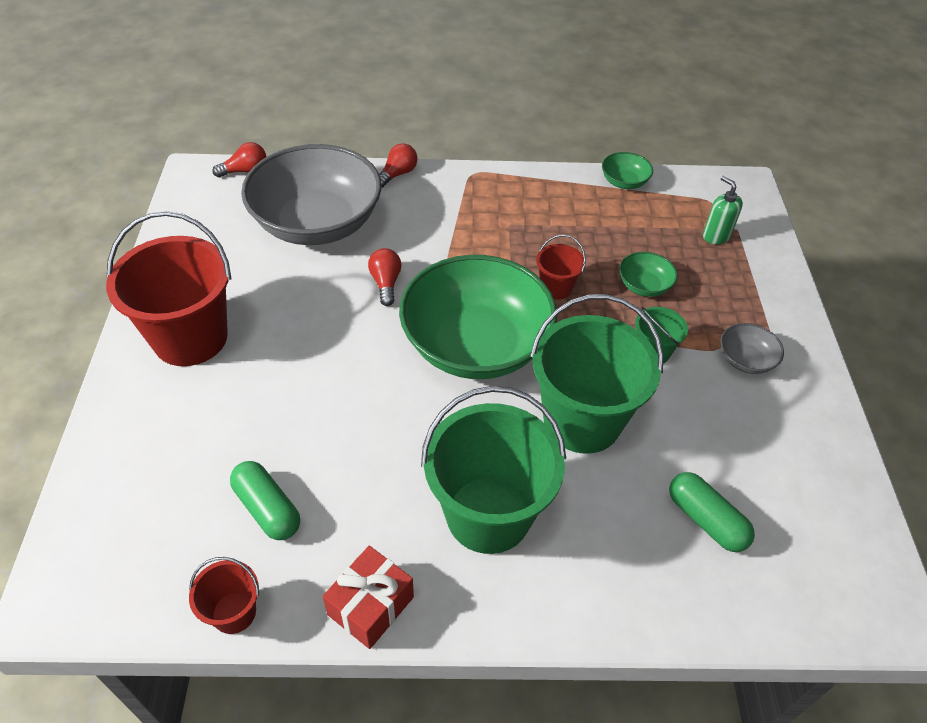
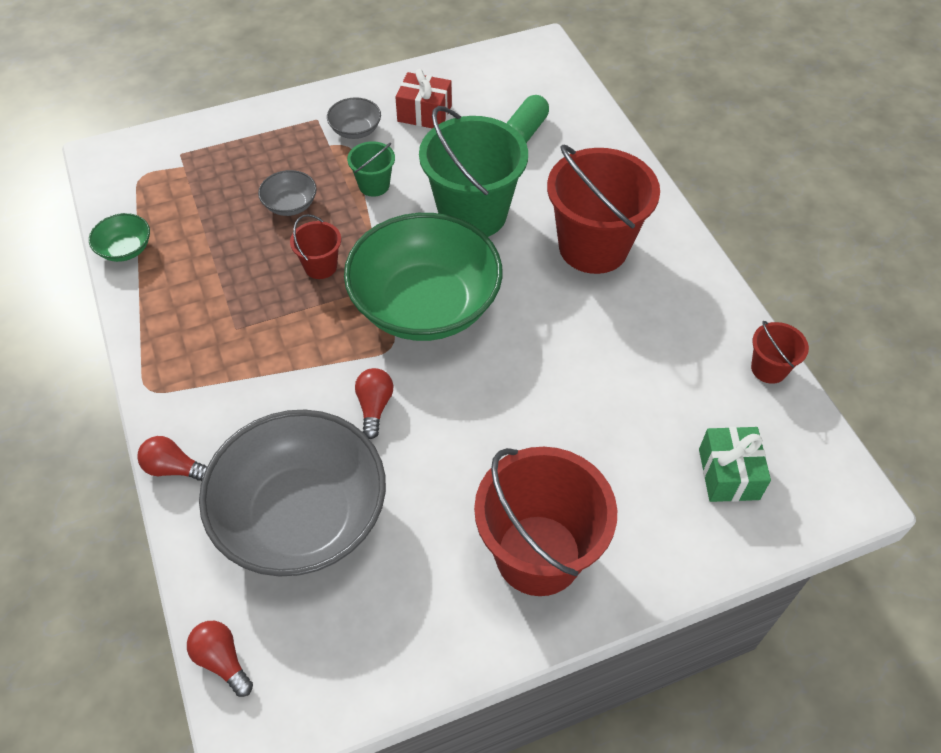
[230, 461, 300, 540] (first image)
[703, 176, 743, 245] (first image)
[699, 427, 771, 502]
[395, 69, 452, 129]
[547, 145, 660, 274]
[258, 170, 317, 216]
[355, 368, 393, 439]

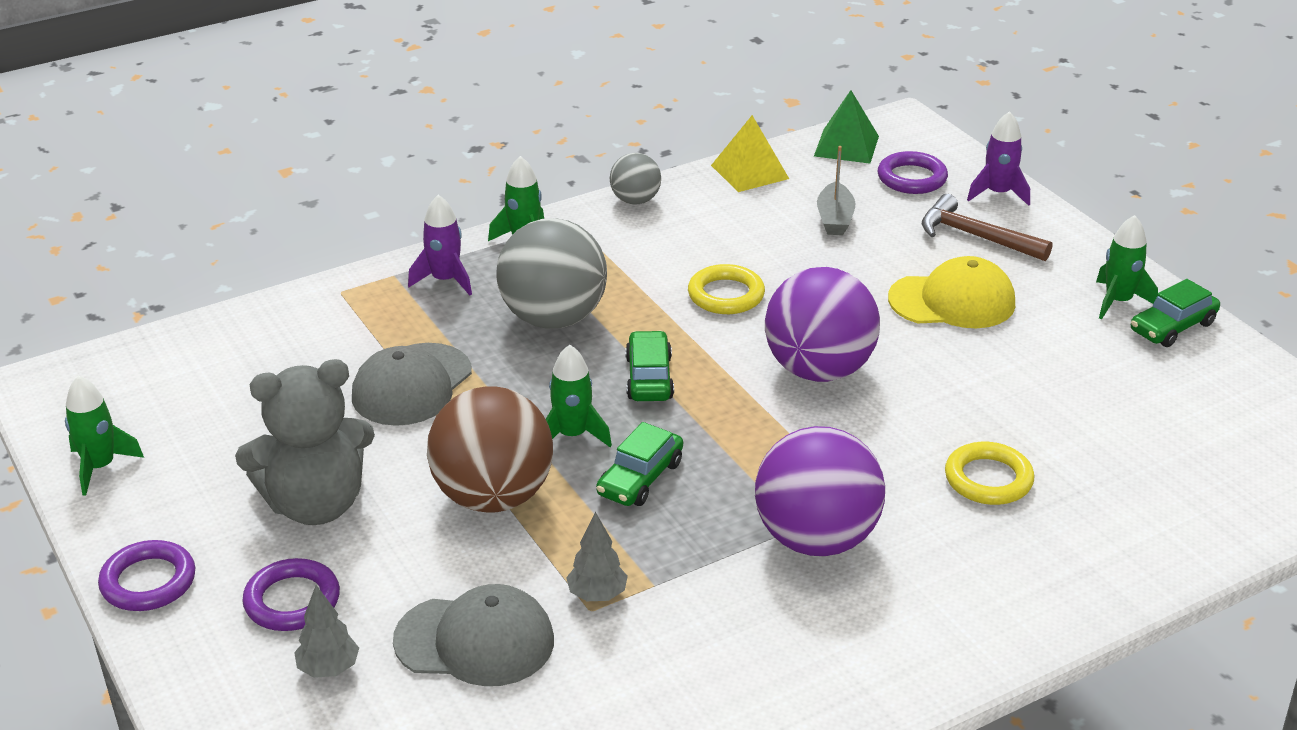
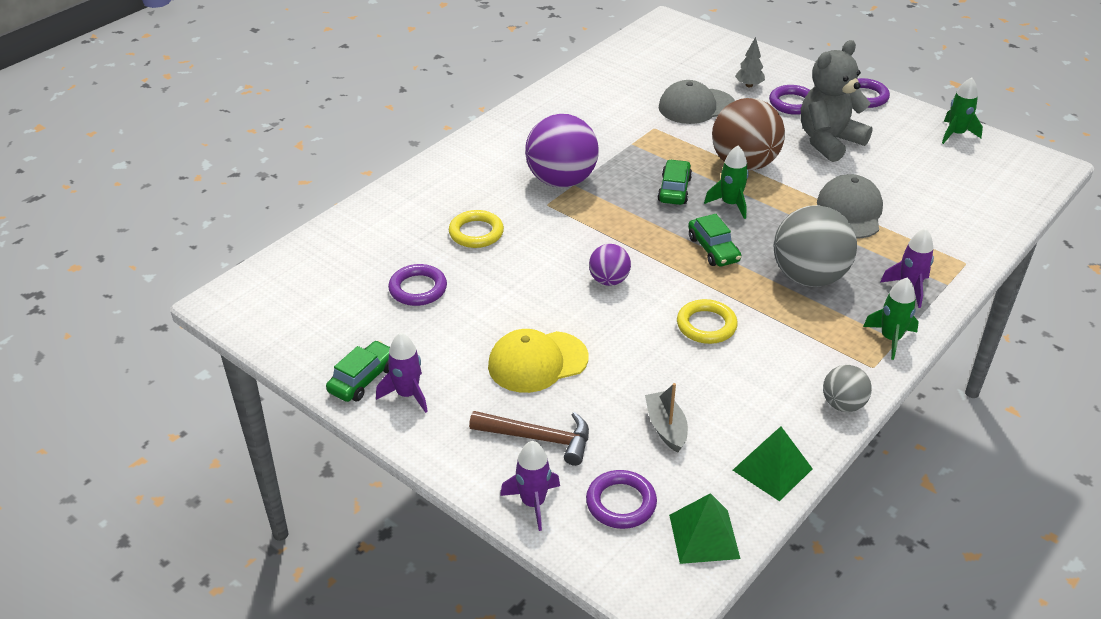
[566, 512, 628, 601] (first image)
[388, 264, 447, 306]
[733, 427, 813, 501]
[376, 333, 428, 413]
[589, 244, 631, 286]

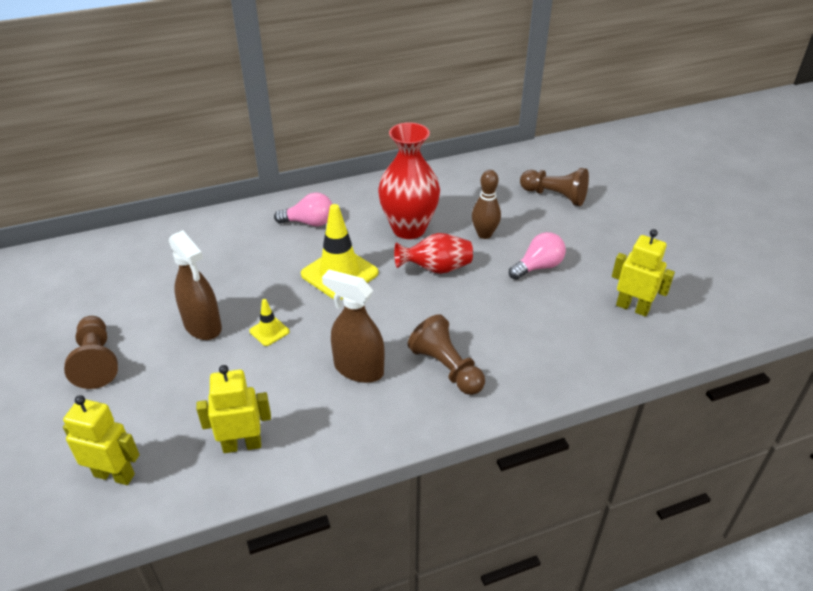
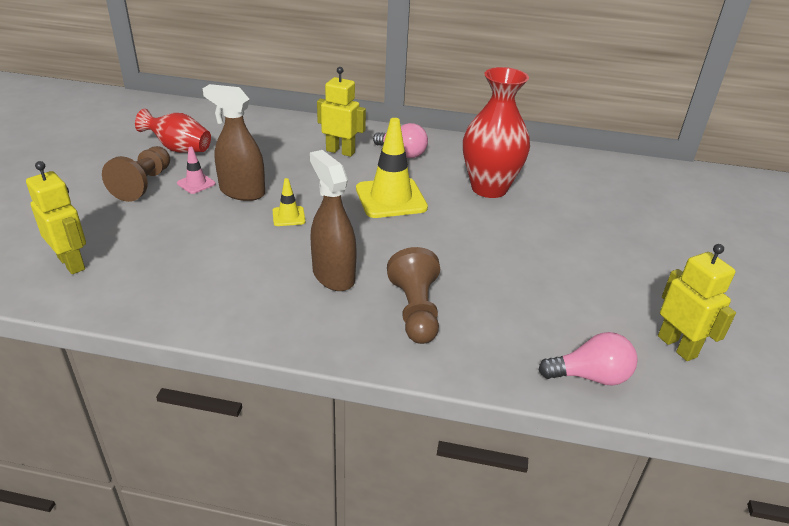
[472, 170, 501, 239] (first image)
[520, 168, 589, 206] (first image)
[177, 147, 216, 194]
[317, 67, 366, 157]
[135, 109, 211, 153]
[539, 332, 638, 386]
[203, 84, 265, 201]

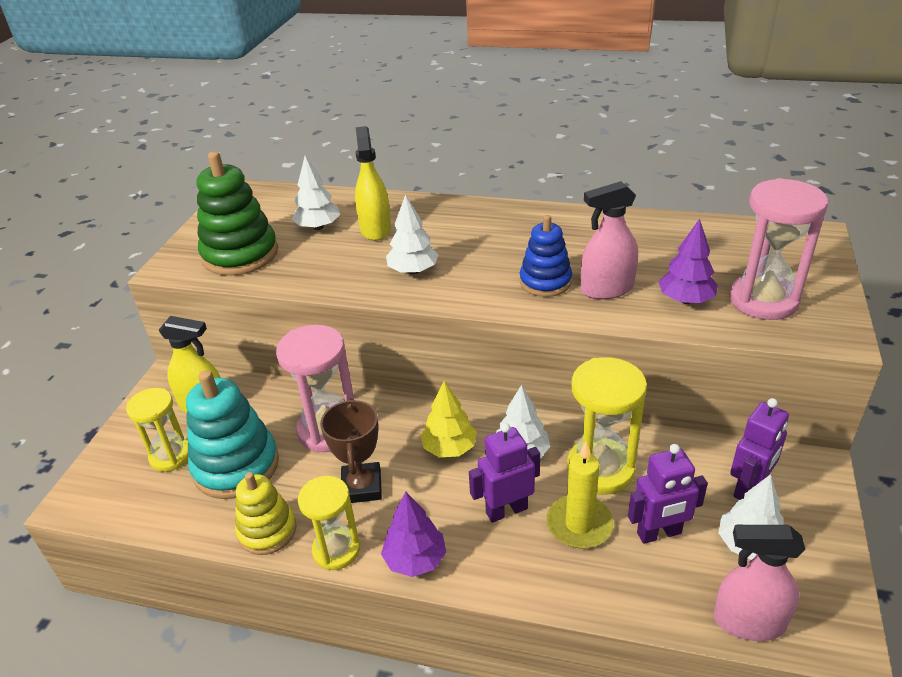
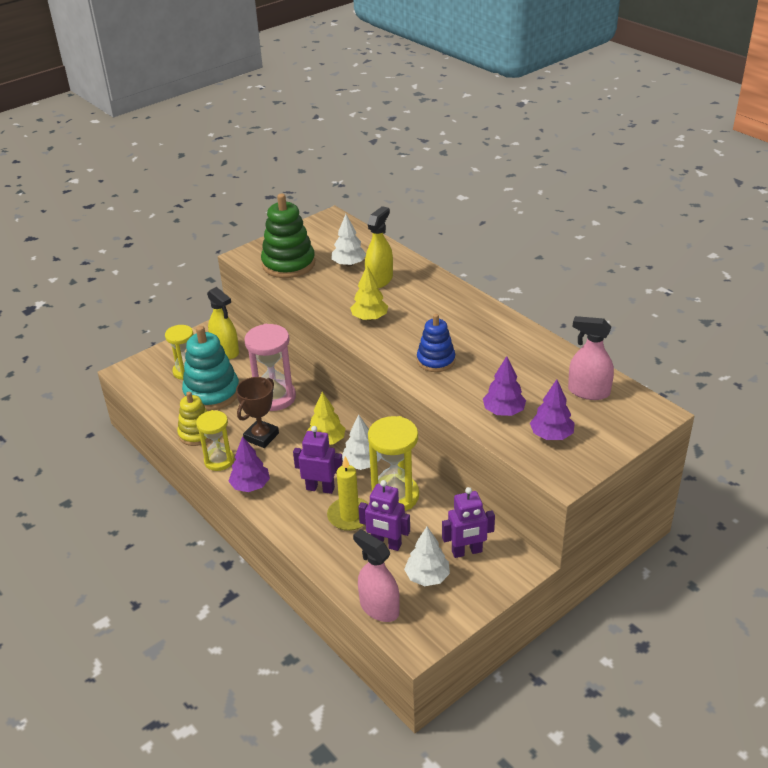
[568, 316, 614, 400]
[530, 379, 575, 440]
[350, 266, 388, 321]

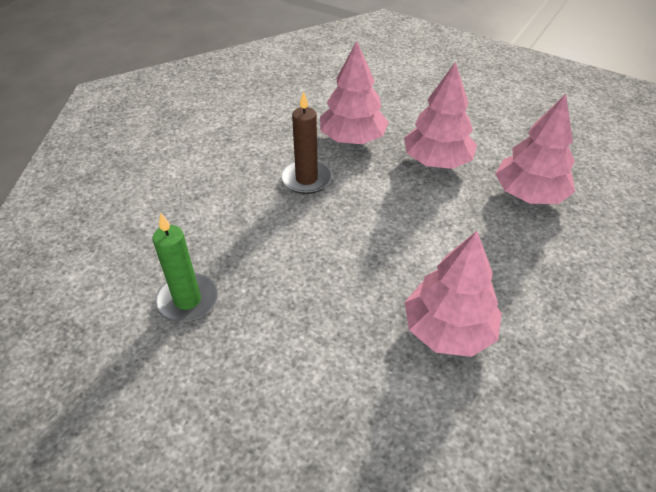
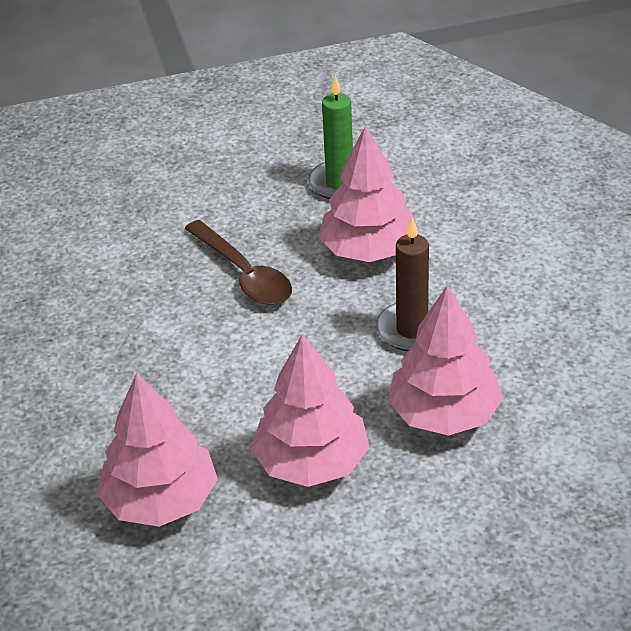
[184, 220, 292, 305]
[318, 125, 419, 262]

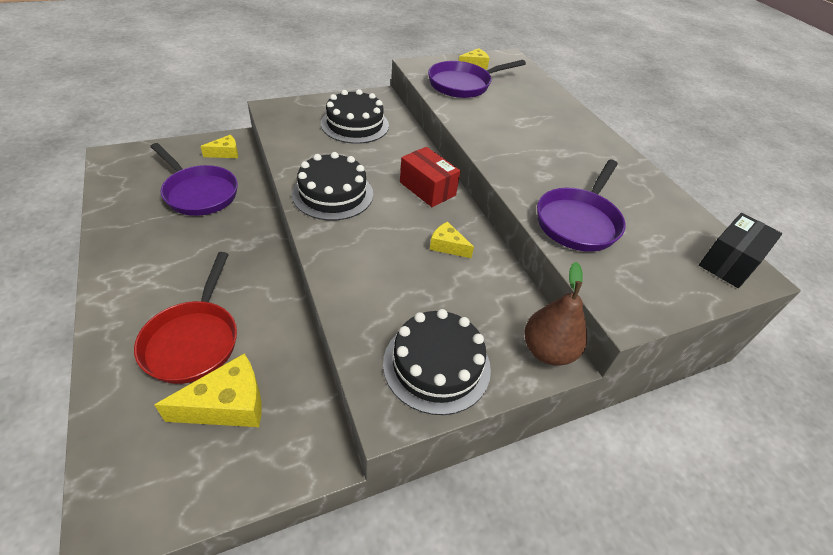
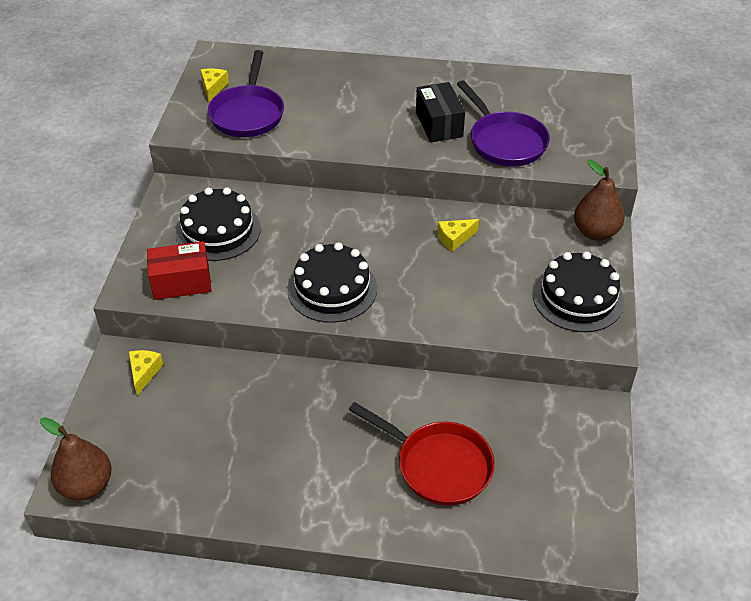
[150, 143, 238, 216] (first image)
[155, 353, 261, 427] (first image)
[40, 417, 112, 500]
[147, 241, 212, 300]
[416, 82, 465, 142]

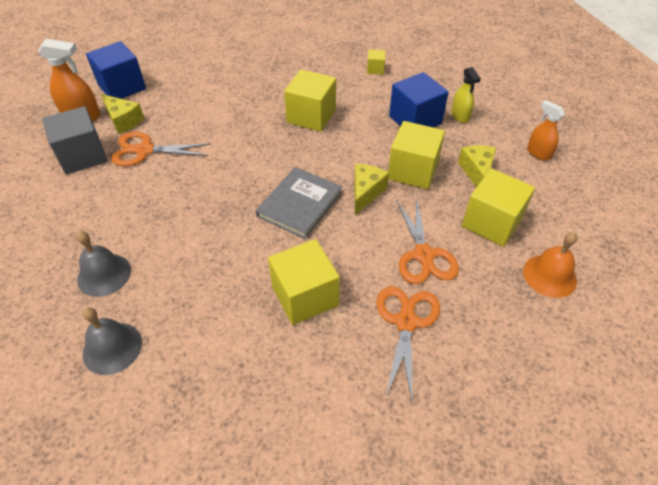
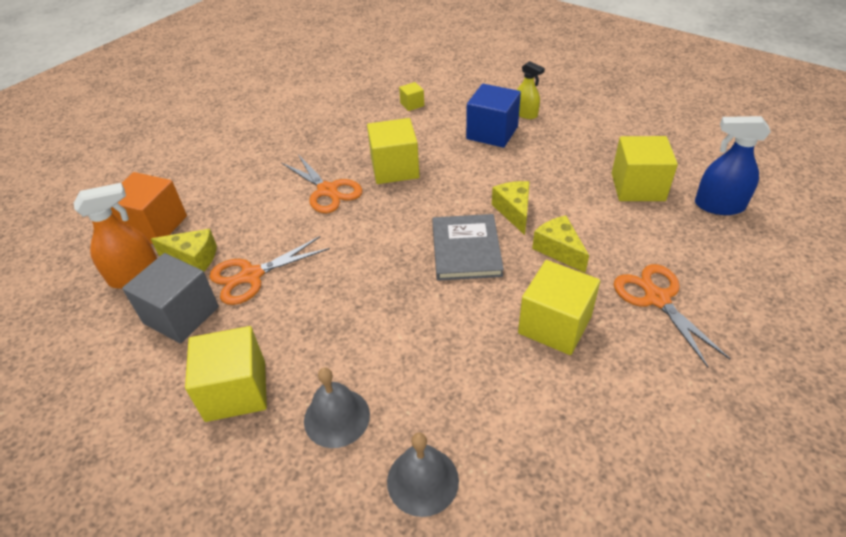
[527, 100, 565, 161] (first image)
[185, 326, 267, 422]
[282, 154, 362, 213]
[532, 216, 589, 273]
[695, 116, 771, 215]
[110, 172, 187, 244]

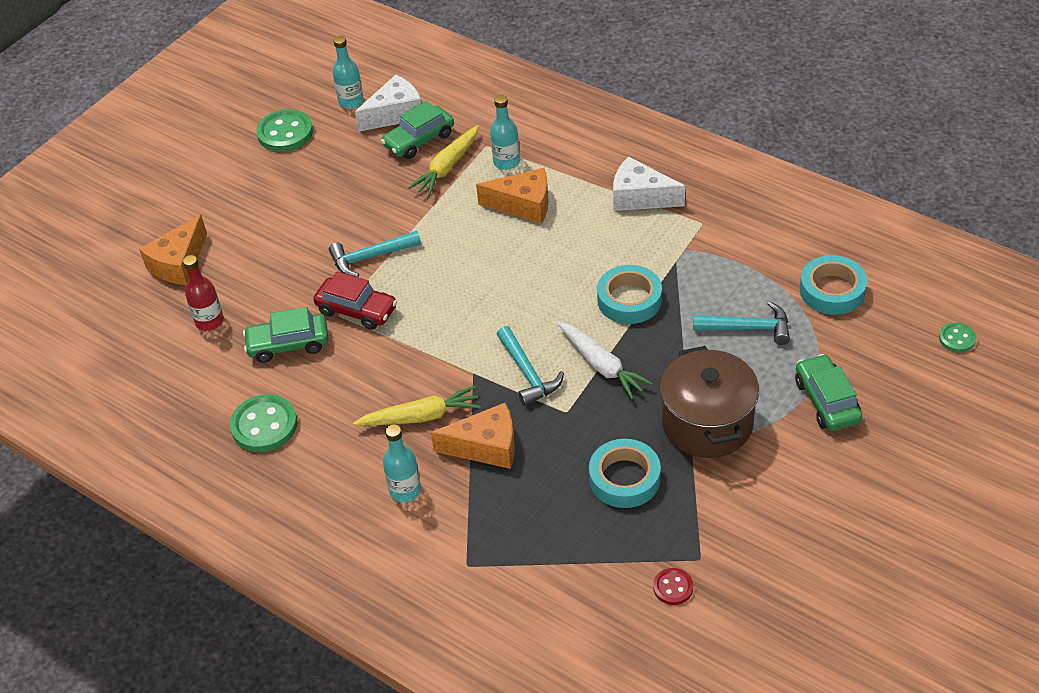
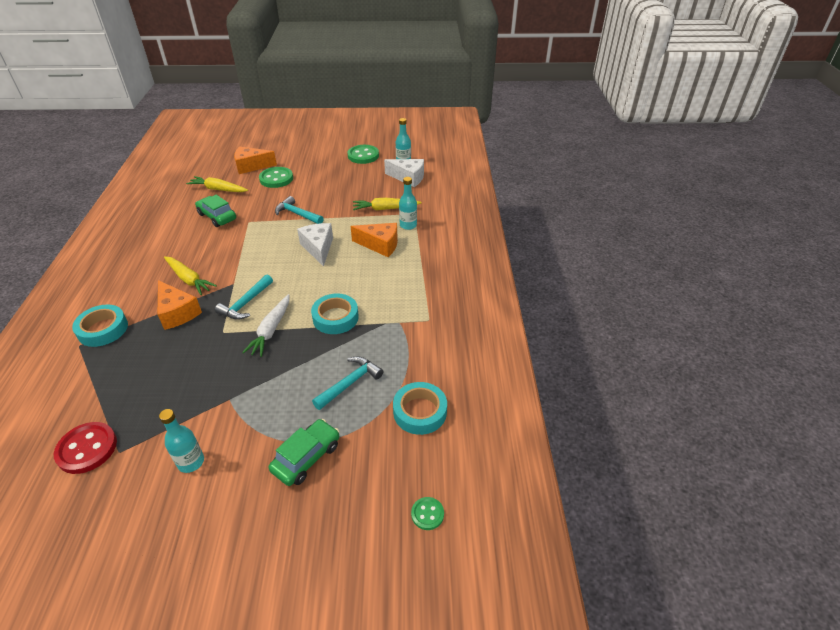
[313, 271, 397, 330] (first image)
[381, 101, 454, 159] (first image)
[660, 346, 759, 458] (first image)
[259, 167, 293, 188]
[159, 409, 204, 473]
[72, 305, 128, 347]
[297, 223, 333, 267]
[186, 176, 248, 192]
[351, 223, 398, 257]
[312, 356, 383, 410]
[54, 422, 117, 474]

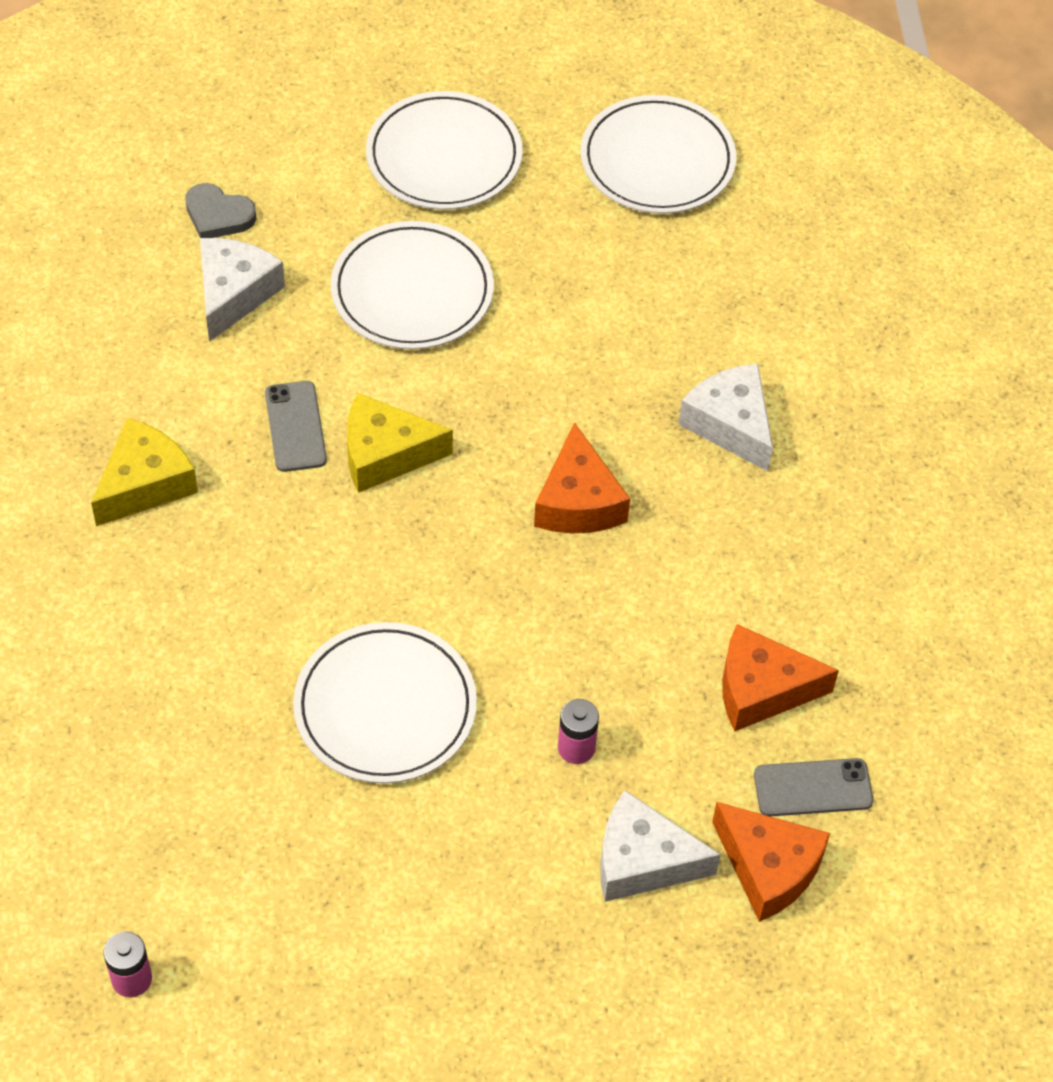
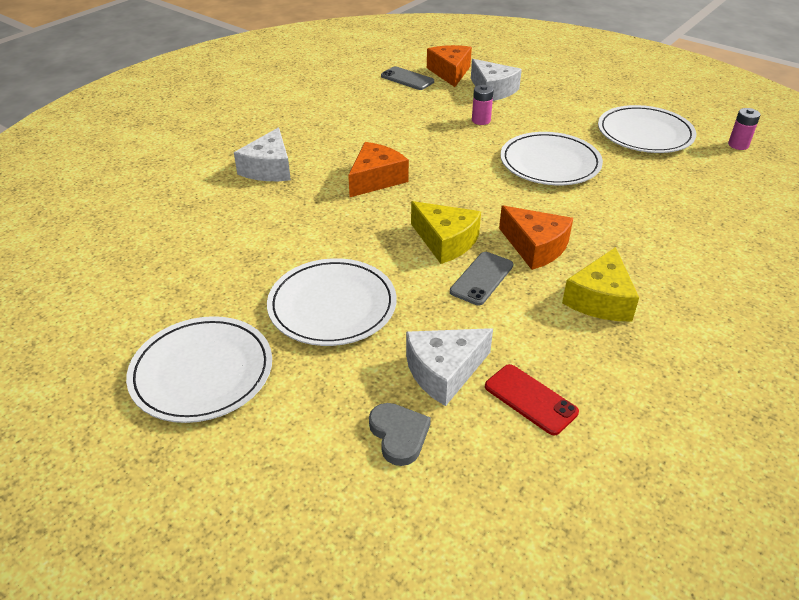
[485, 364, 579, 435]
[598, 105, 696, 153]
[499, 205, 573, 270]
[562, 247, 639, 321]

